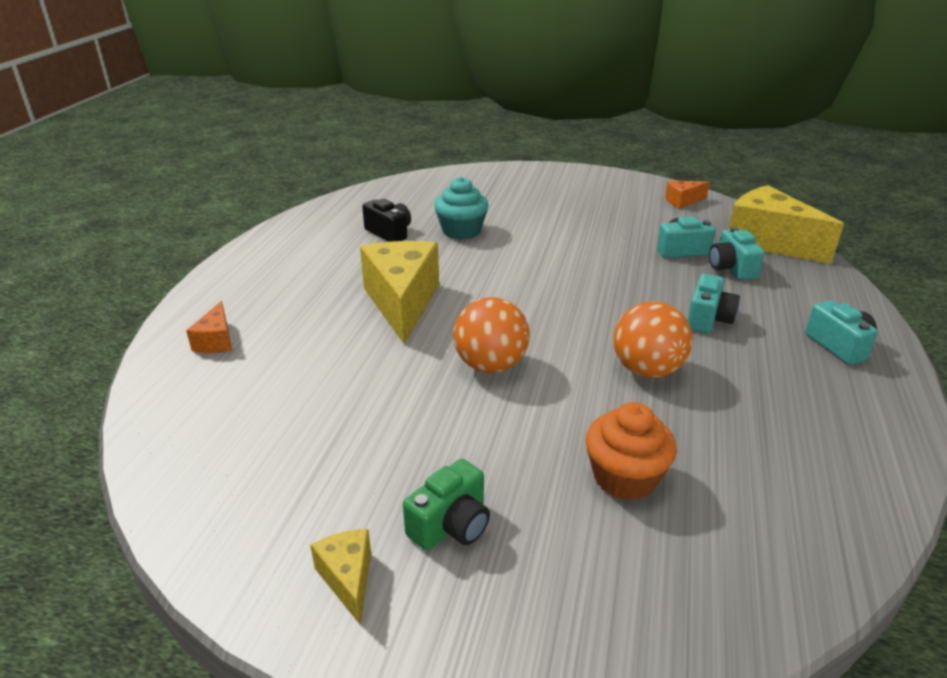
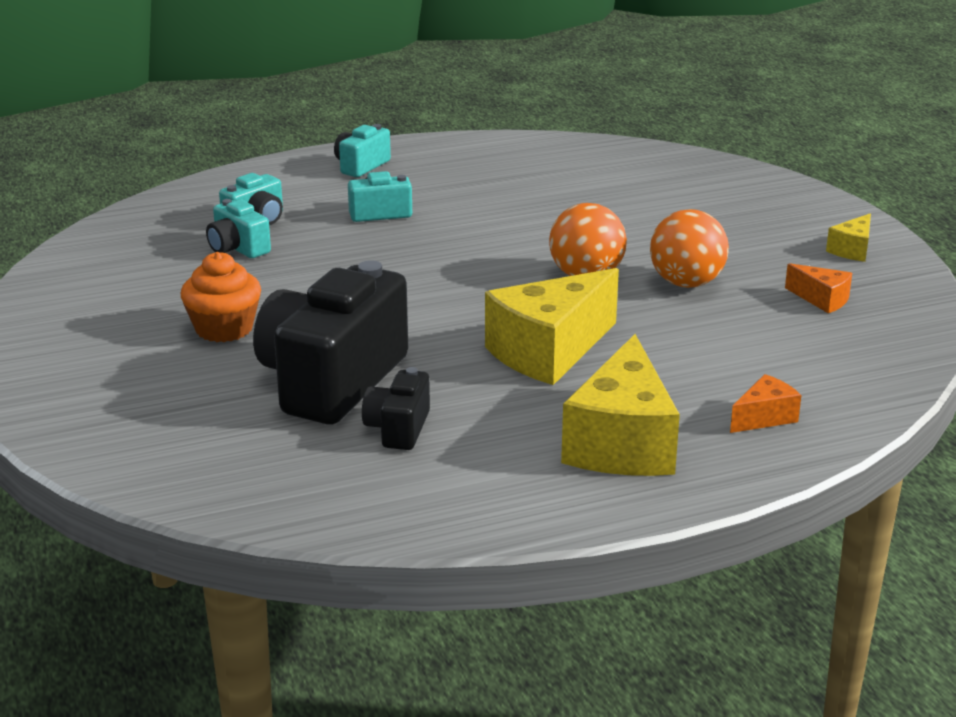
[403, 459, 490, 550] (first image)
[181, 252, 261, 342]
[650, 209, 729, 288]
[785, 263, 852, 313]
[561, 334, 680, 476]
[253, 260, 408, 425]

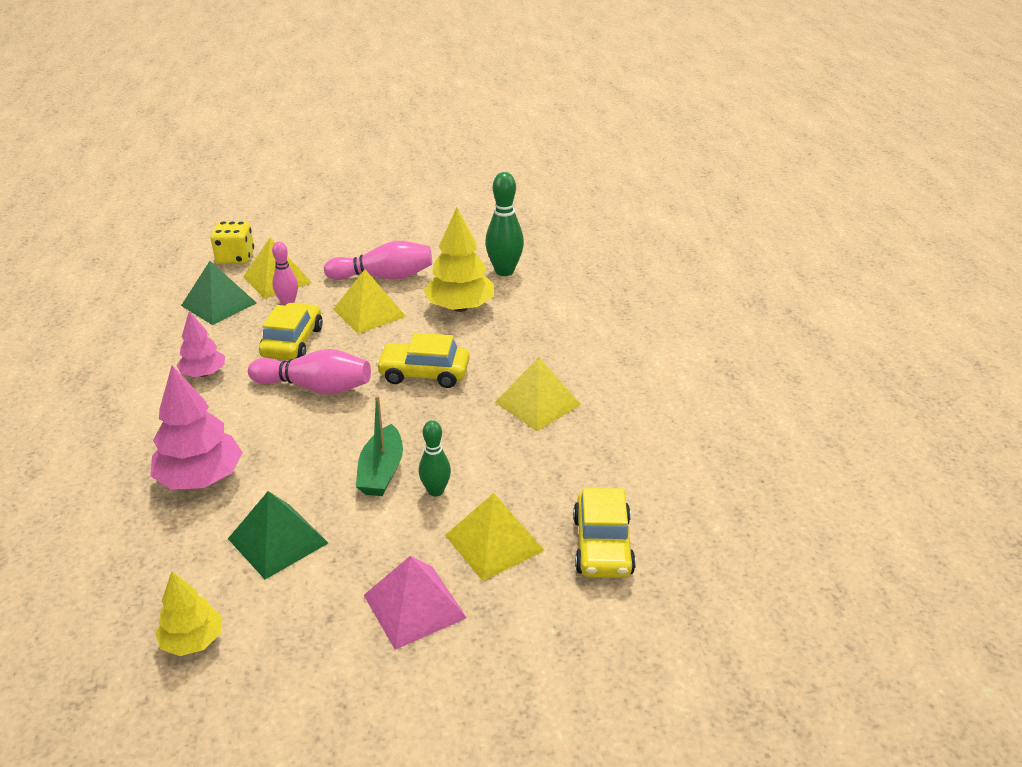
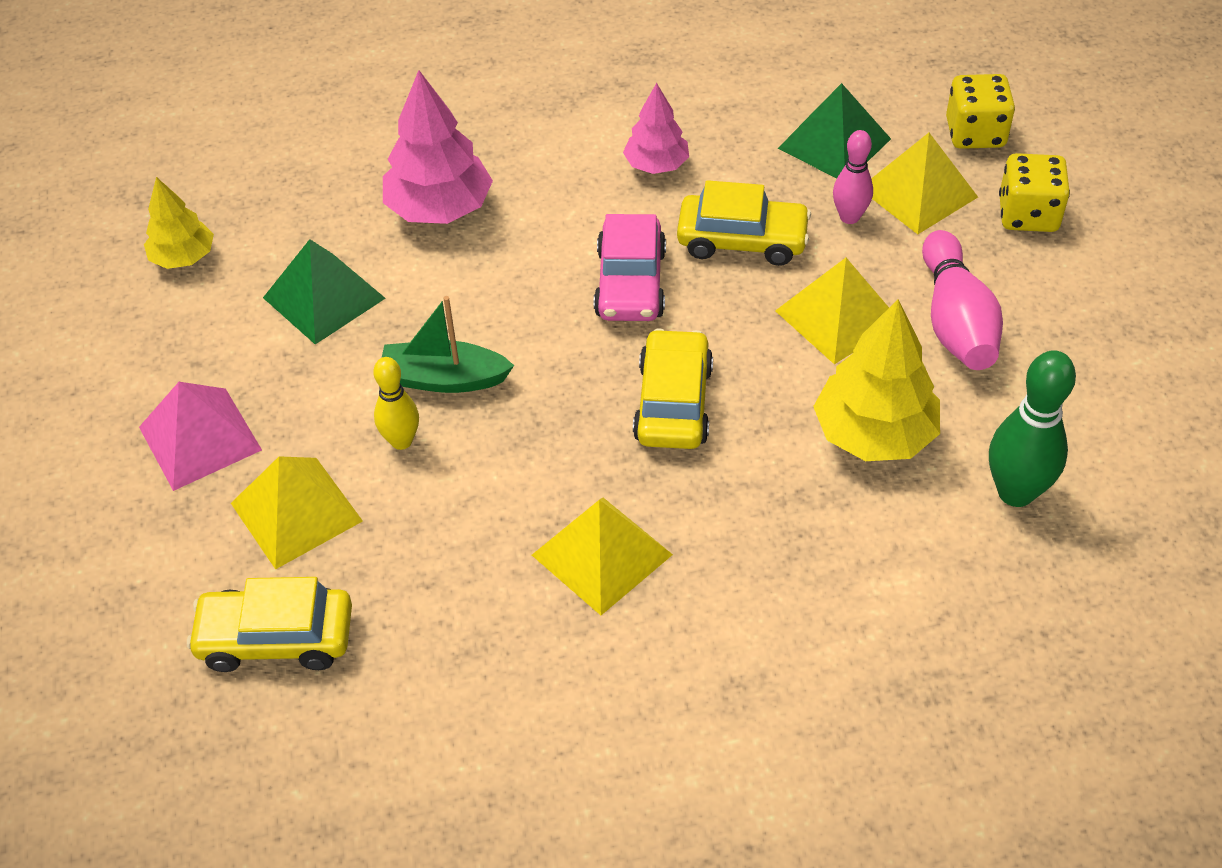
[999, 153, 1070, 232]
[594, 214, 666, 321]
[373, 357, 419, 450]

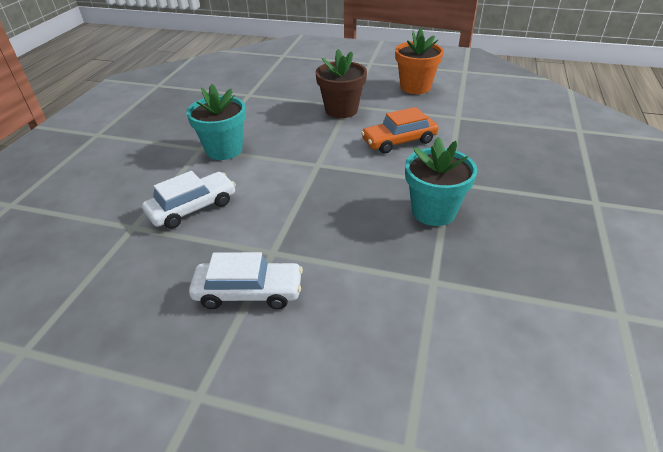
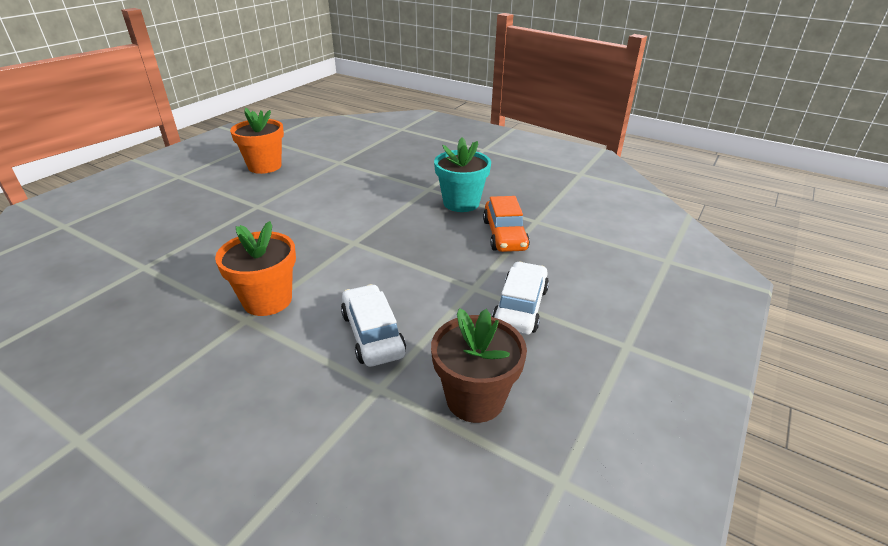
[431, 308, 527, 423]
[483, 196, 530, 252]
[215, 221, 296, 316]

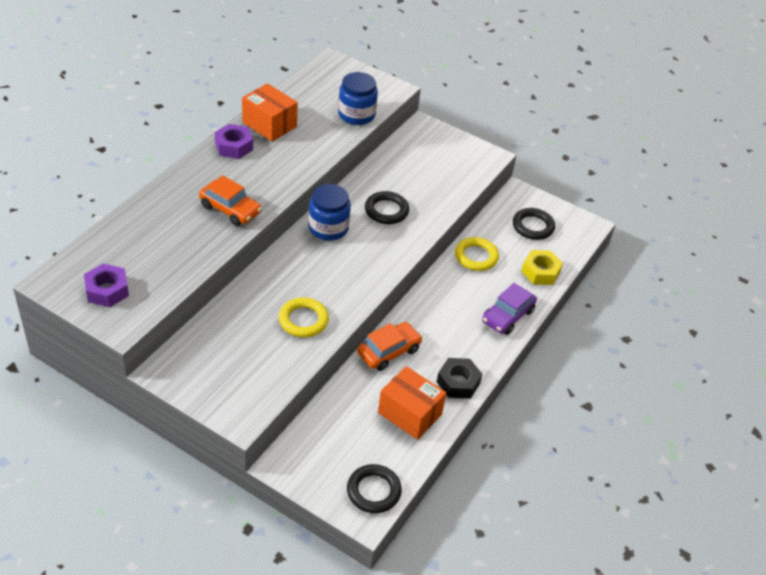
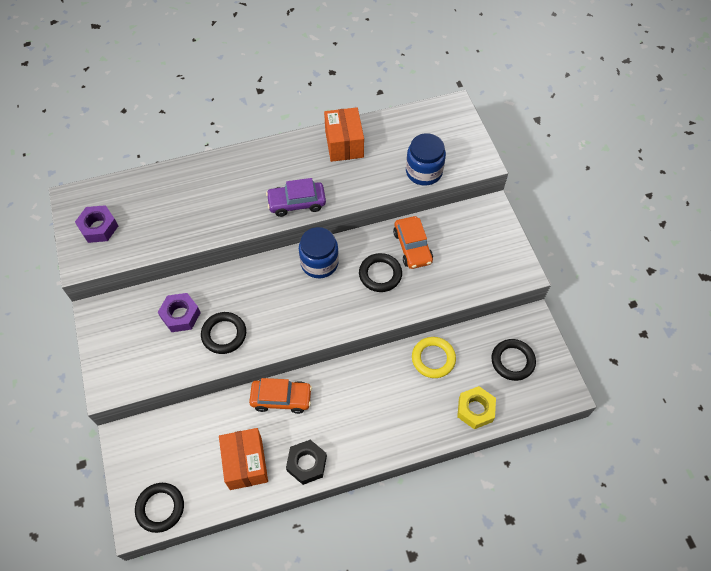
[393, 216, 433, 269]
[158, 293, 201, 332]
[266, 178, 326, 217]
[201, 312, 246, 354]

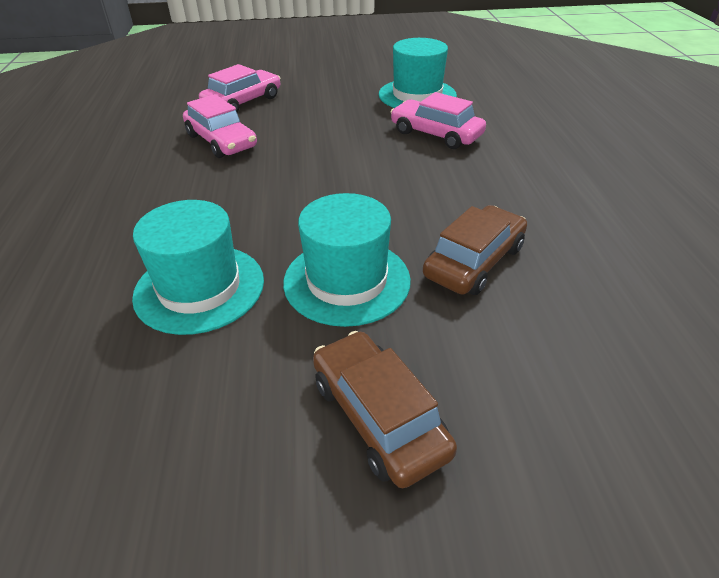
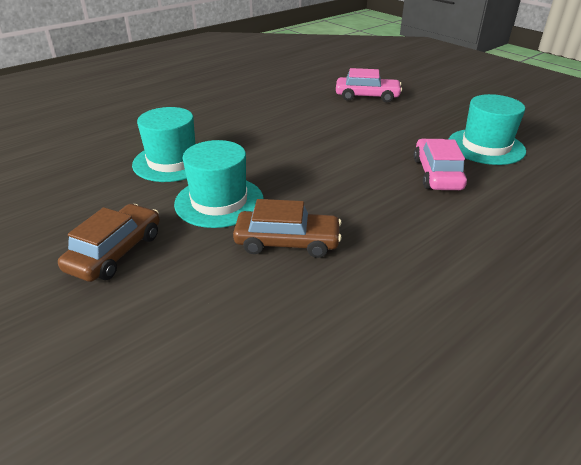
[183, 94, 257, 158] (first image)

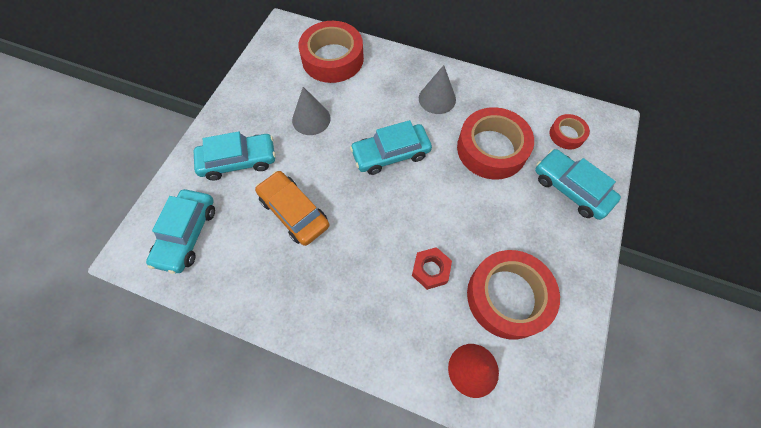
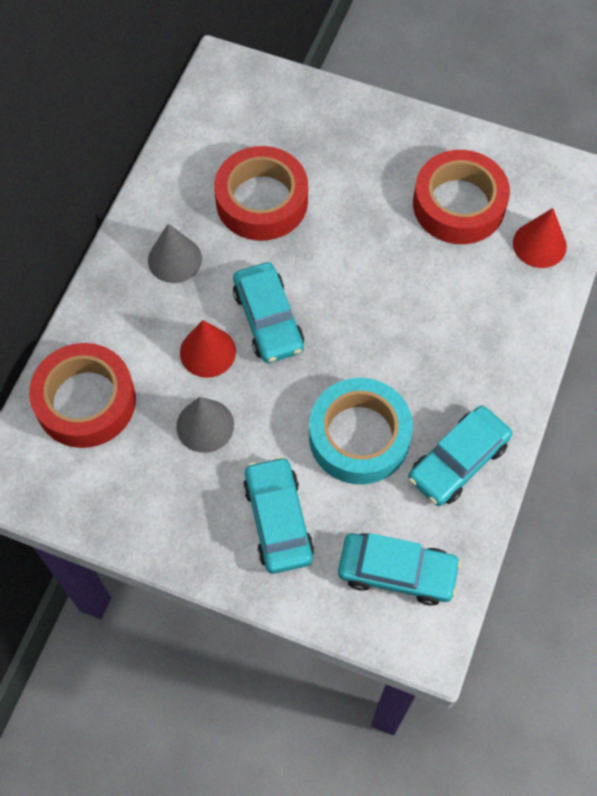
[412, 247, 452, 290] (first image)
[549, 114, 590, 150] (first image)
[180, 320, 236, 378]
[408, 406, 512, 506]
[309, 378, 413, 484]

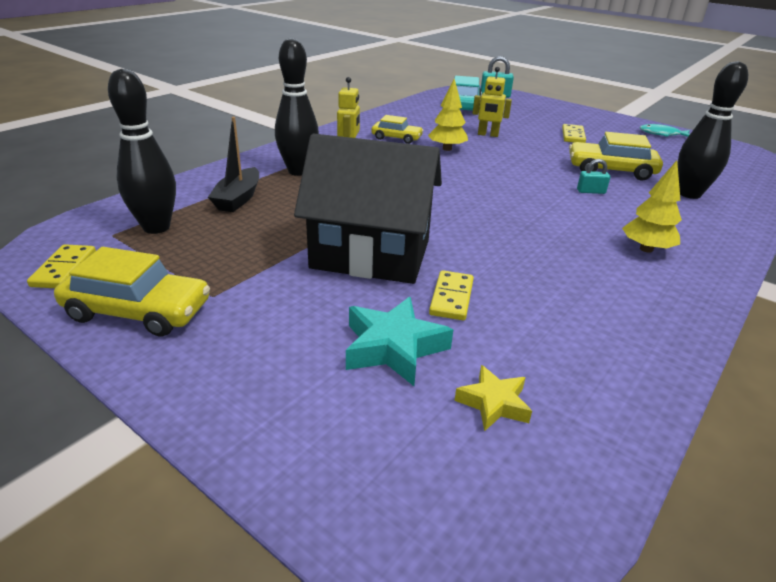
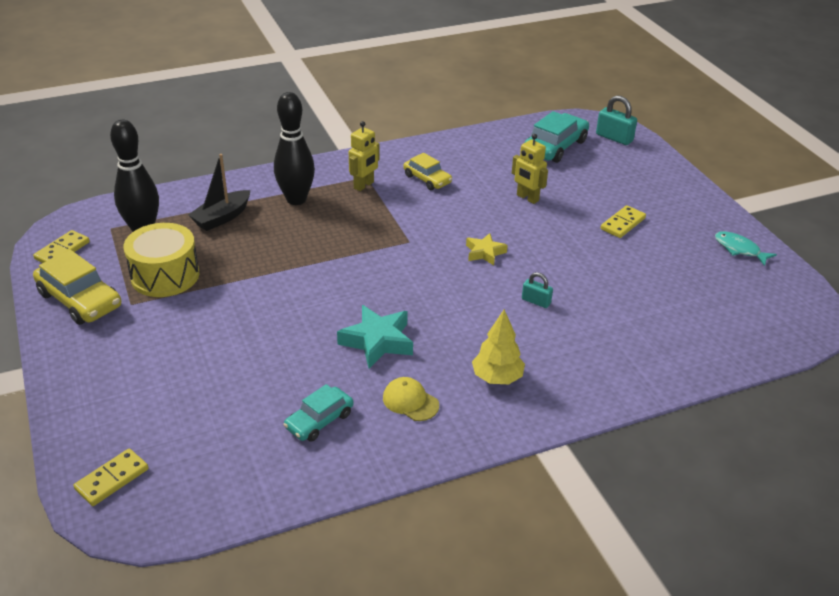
[294, 133, 442, 284] (first image)
[428, 79, 468, 151] (first image)
[569, 132, 663, 180] (first image)
[678, 61, 748, 199] (first image)
[123, 223, 199, 297]
[284, 384, 354, 442]
[383, 377, 439, 421]
[337, 305, 413, 368]
[74, 449, 148, 506]
[466, 233, 508, 265]

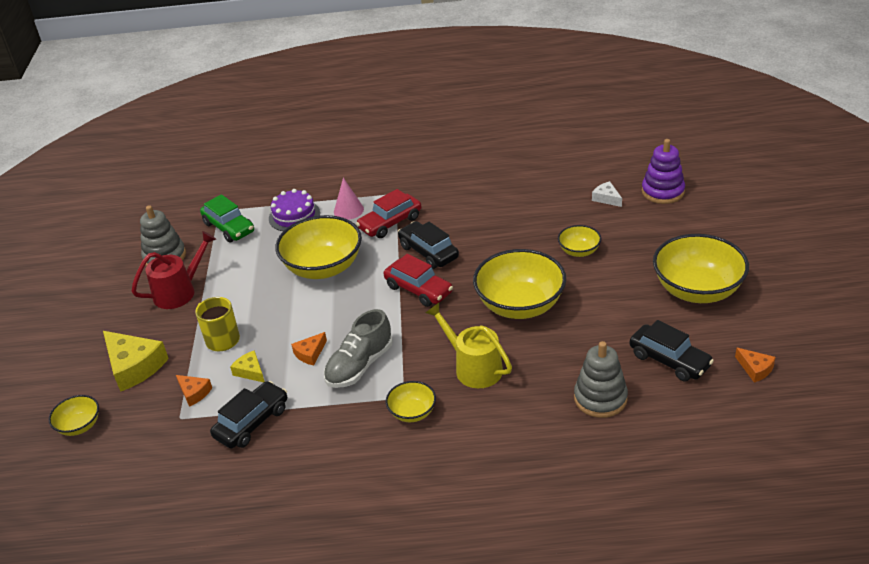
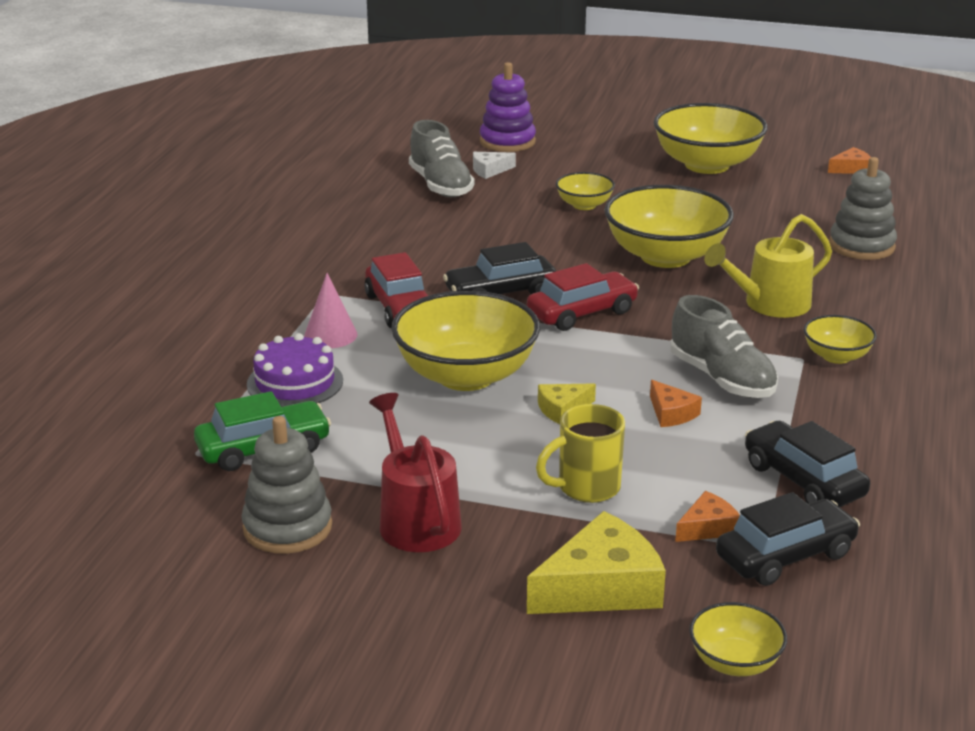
[409, 120, 475, 197]
[538, 384, 596, 424]
[716, 492, 860, 586]

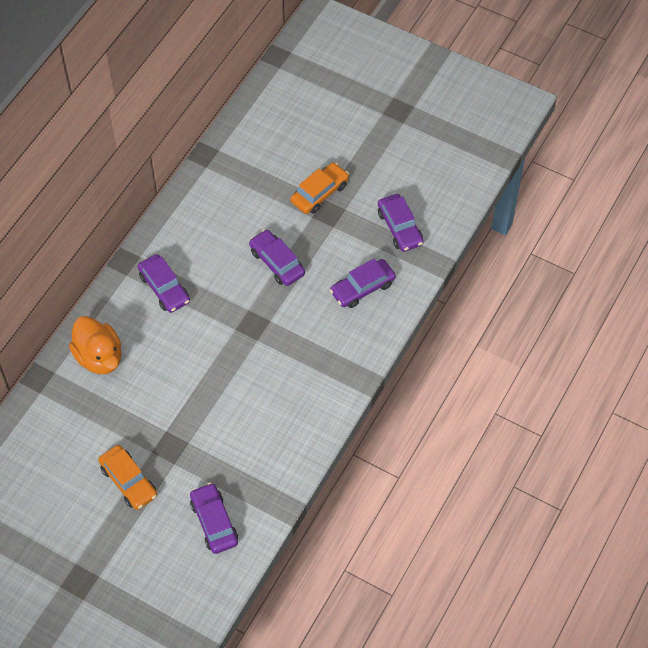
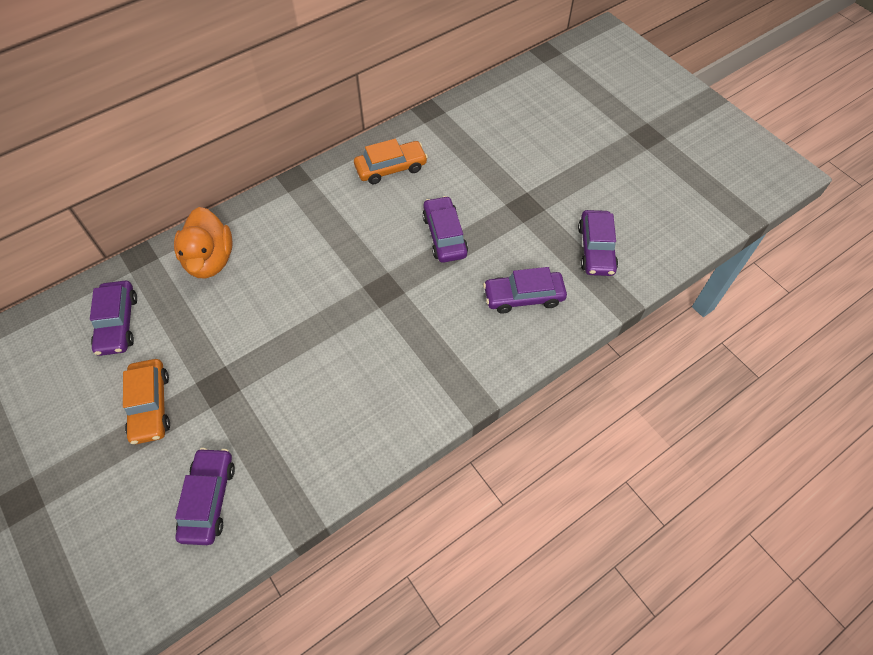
[90, 281, 137, 356]
[354, 139, 428, 184]

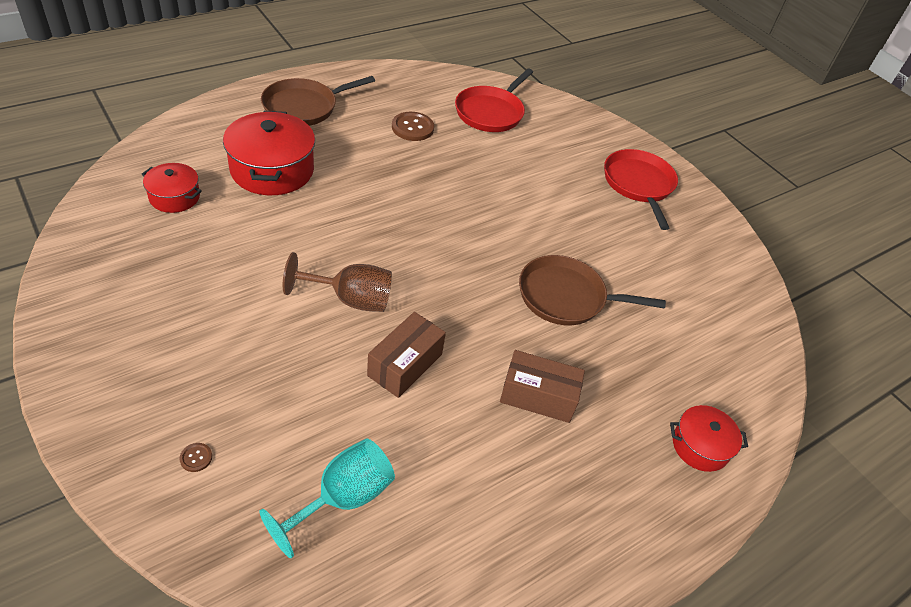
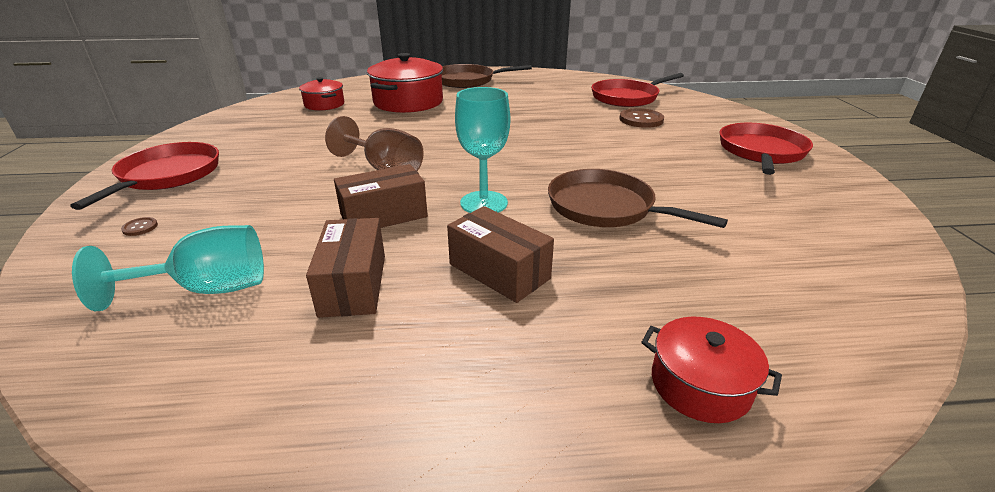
[70, 142, 219, 210]
[306, 218, 385, 318]
[455, 87, 510, 213]
[619, 108, 664, 128]

